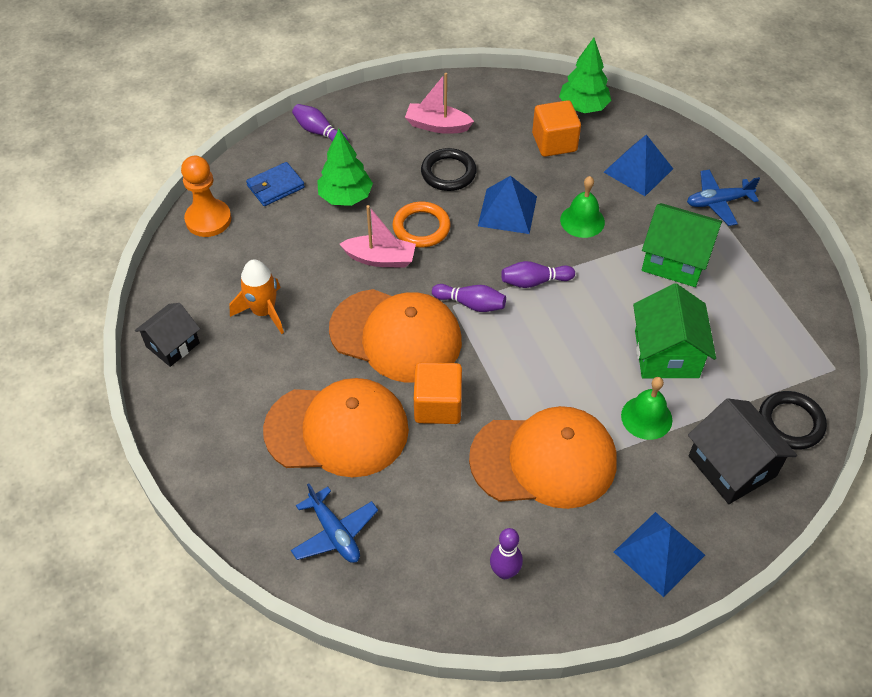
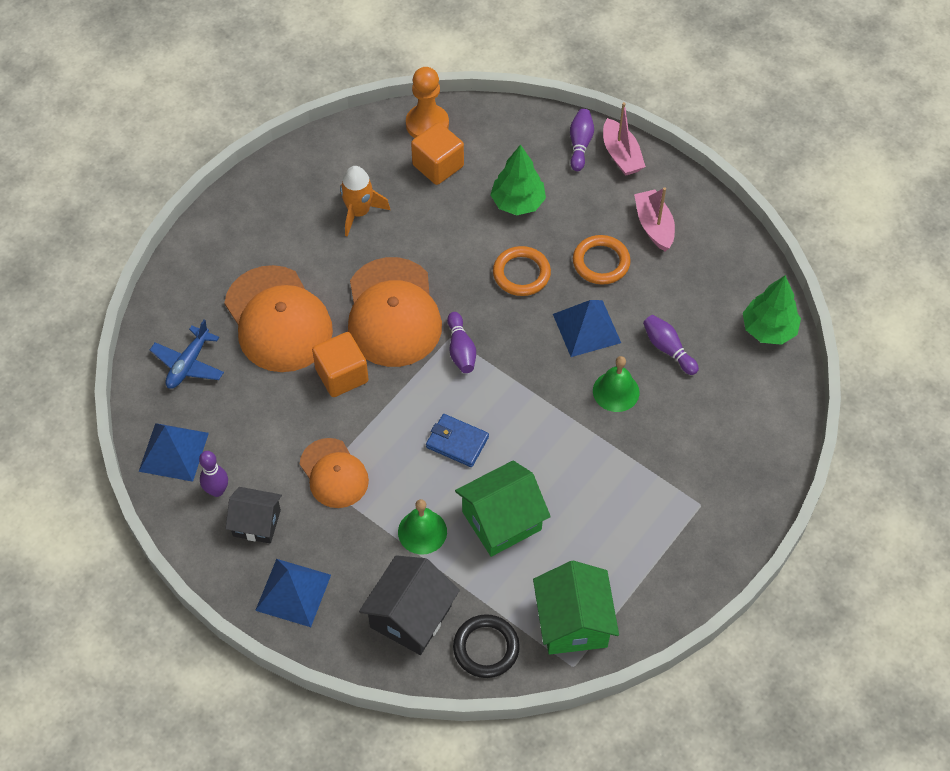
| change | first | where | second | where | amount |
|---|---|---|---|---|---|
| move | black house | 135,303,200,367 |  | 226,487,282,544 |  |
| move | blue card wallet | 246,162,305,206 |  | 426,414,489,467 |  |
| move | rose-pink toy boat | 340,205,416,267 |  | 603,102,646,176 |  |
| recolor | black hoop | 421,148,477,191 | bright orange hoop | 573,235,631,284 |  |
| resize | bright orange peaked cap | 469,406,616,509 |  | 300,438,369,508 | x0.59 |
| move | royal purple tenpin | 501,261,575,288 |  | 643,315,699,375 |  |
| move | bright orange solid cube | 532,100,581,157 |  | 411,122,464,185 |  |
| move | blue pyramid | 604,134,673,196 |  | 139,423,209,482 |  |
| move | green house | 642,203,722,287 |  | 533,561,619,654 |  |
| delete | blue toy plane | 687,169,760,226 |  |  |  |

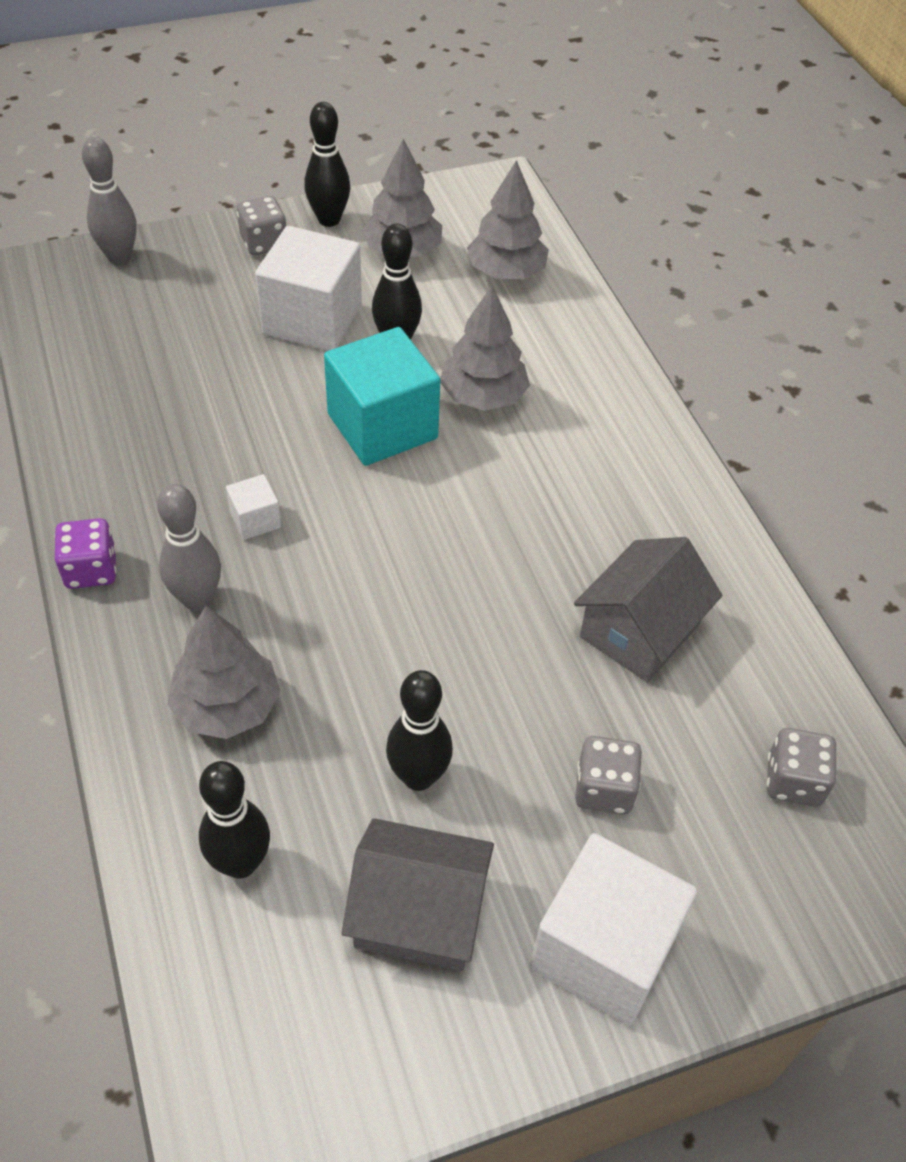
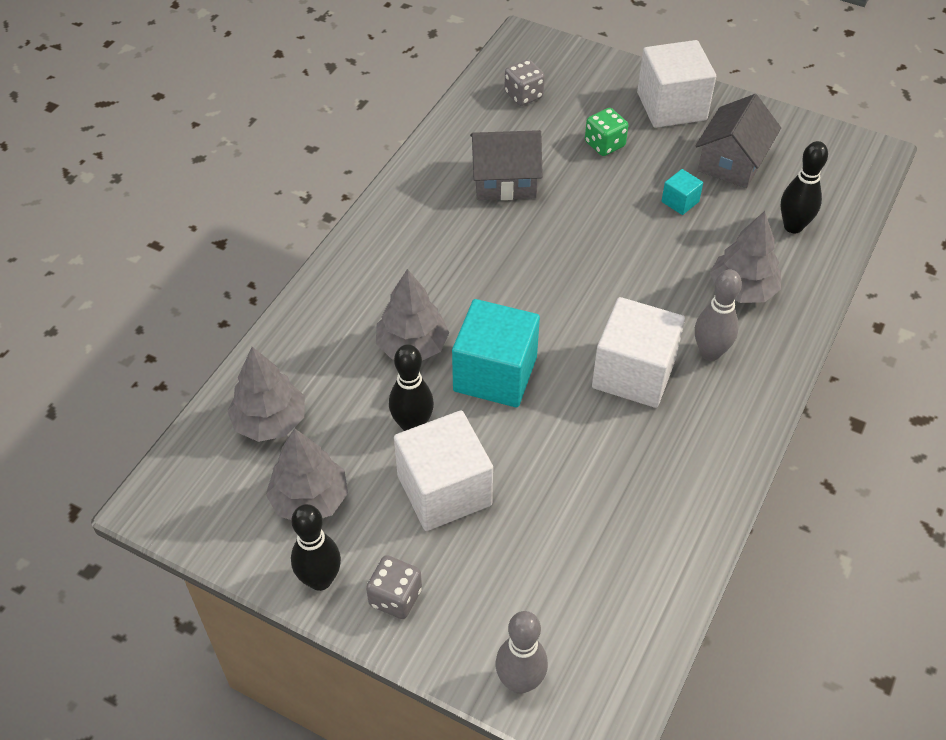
| change | first | where | second | where | amount |
|---|---|---|---|---|---|
| delete | royal purple die | 55,518,117,589 |  |  |  |
| resize | white solid cube | 226,474,281,540 |  | 592,297,685,408 | x2.21 |
| rotate | ash-grey house | 342,818,494,971 |  | 695,94,781,188 | 60 degrees clockwise |
| replace | black tenpin | 386,670,453,791 | aqua solid cube | 662,169,703,215 |  |
| recolor | ash-grey die | 575,736,642,814 | green die | 585,108,628,156 |  |

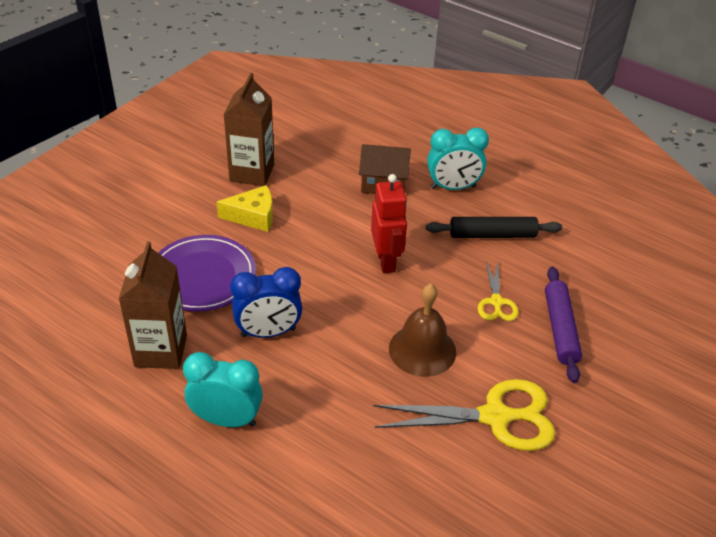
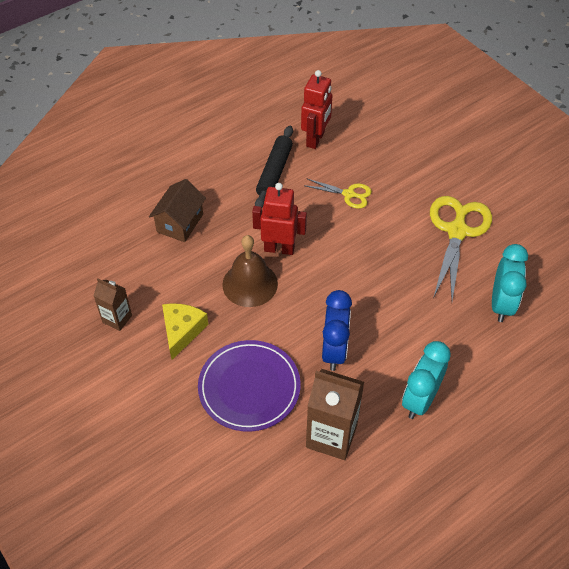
| change | first | where | second | where | amount |
|---|---|---|---|---|---|
| resize | dark brown juice carton | 224,73,274,186 |  | 93,278,132,331 | x0.58 |
| move | dark brown hand bell | 389,284,456,377 |  | 222,235,278,307 |  |
| move | aqua alarm clock | 427,128,489,190 |  | 492,244,528,322 |  |
| delete | royal purple dough roller | 545,266,582,383 |  |  |  |
| insert |  |  | red robot | 301,70,332,149 |  |

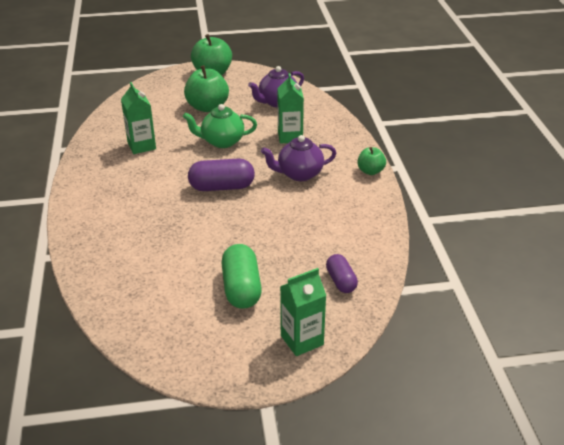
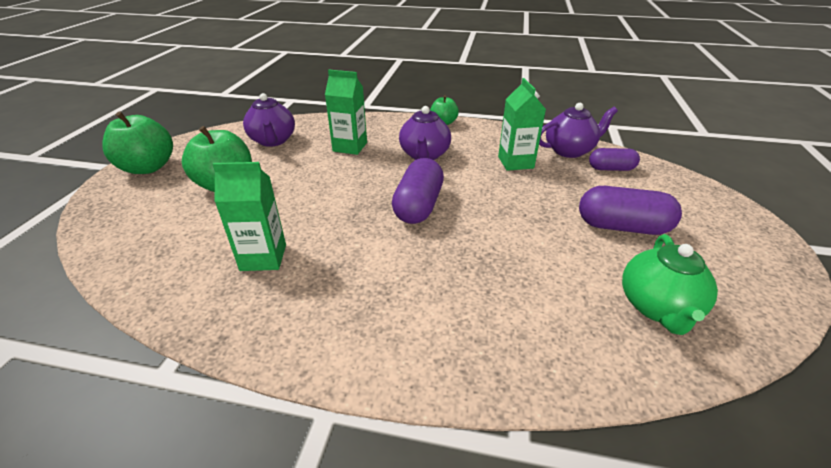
| change | first | where | second | where | amount |
|---|---|---|---|---|---|
| move | green tea pot | 183,104,257,148 |  | 622,234,718,335 |  |
| recolor | green capsule | 221,244,262,309 | royal purple capsule | 579,186,682,235 |  |
| move | green juice carton | 280,268,326,356 |  | 498,78,546,171 |  |
| insert |  |  | royal purple tea pot | 539,103,618,158 |  |

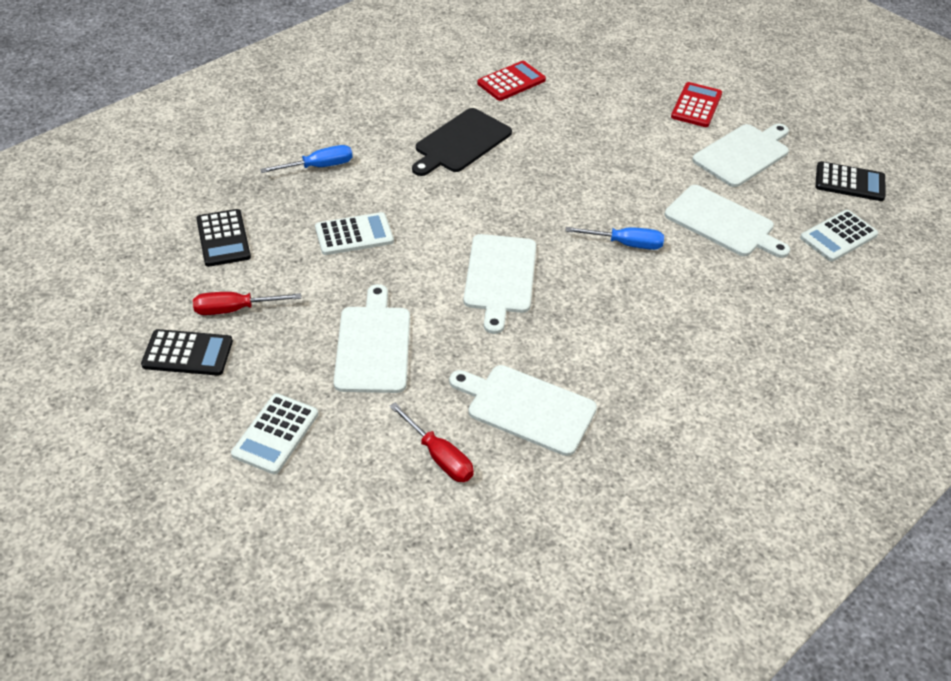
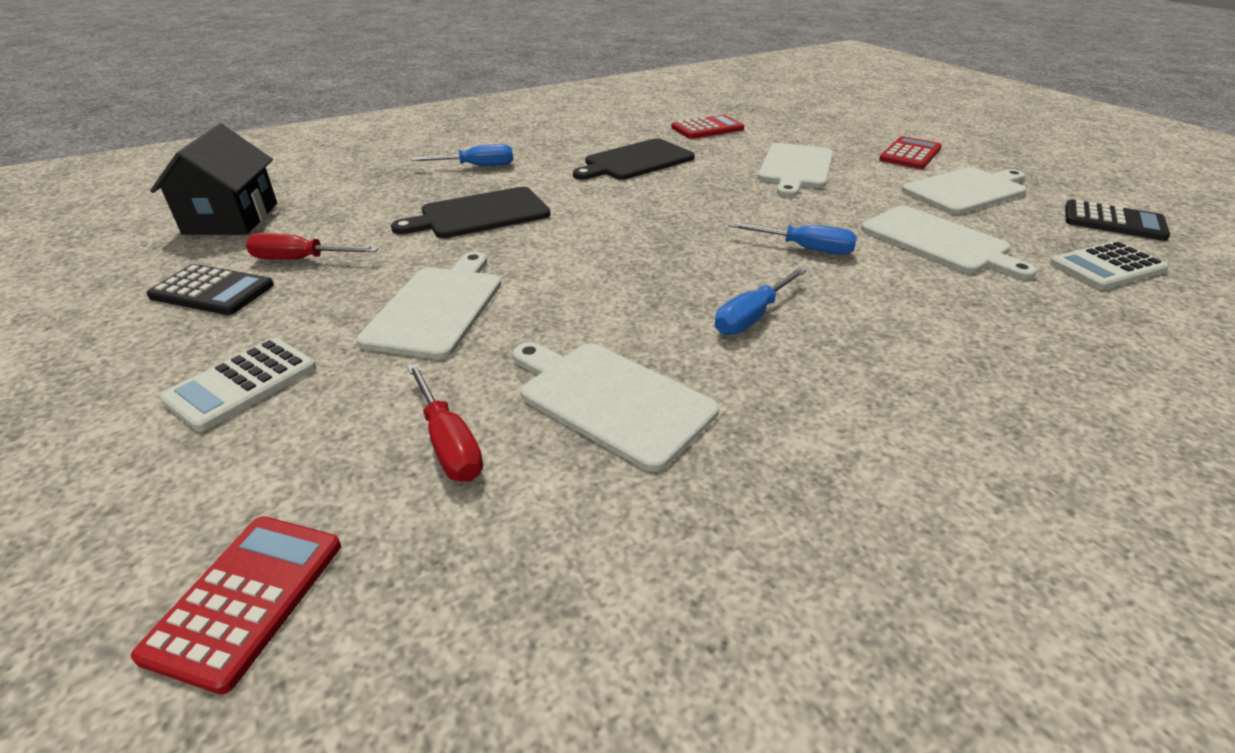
| change | first | where | second | where | amount |
|---|---|---|---|---|---|
| delete | black pocket calculator | 196,209,251,267 |  |  |  |
| replace | white pocket calculator | 315,212,394,255 | black bread board | 391,187,550,238 |  |
| move | white bread board | 464,234,536,334 |  | 758,143,833,197 |  |
| insert |  |  | red pocket calculator | 131,516,341,694 |  |
| insert |  |  | black house | 150,124,277,235 |  |
| insert |  |  | blue screwdriver | 715,268,806,335 |  |

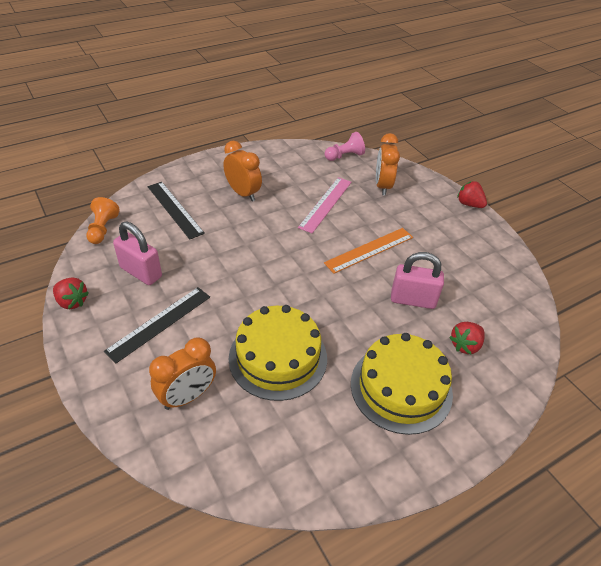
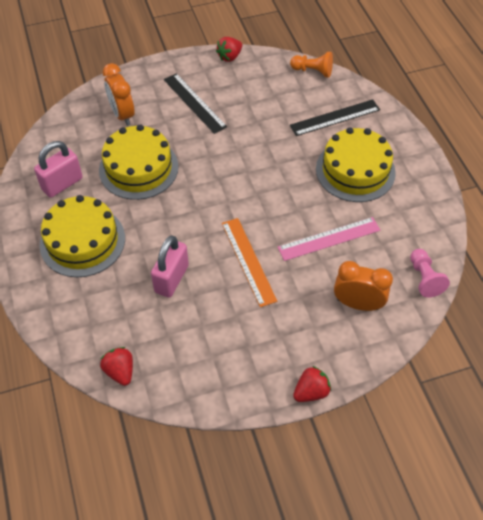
| change | first | where | second | where | amount |
|---|---|---|---|---|---|
| move | rose-pink lock | 113,222,162,285 |  | 34,141,83,198 |  |
| replace | bright orange alarm clock | 223,141,262,202 | yellow layer cake | 316,127,396,202 |  |
| rotate | rose-pink ruler | 298,177,352,233 |  | 278,217,380,261 | 60 degrees counterclockwise |
| move | red berry | 449,322,485,354 |  | 100,347,133,386 |  |

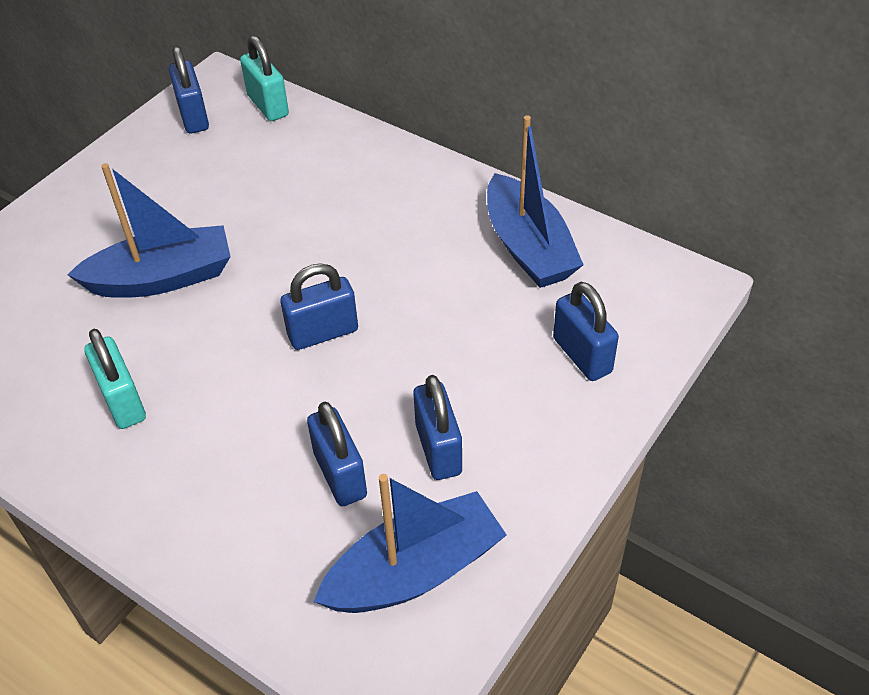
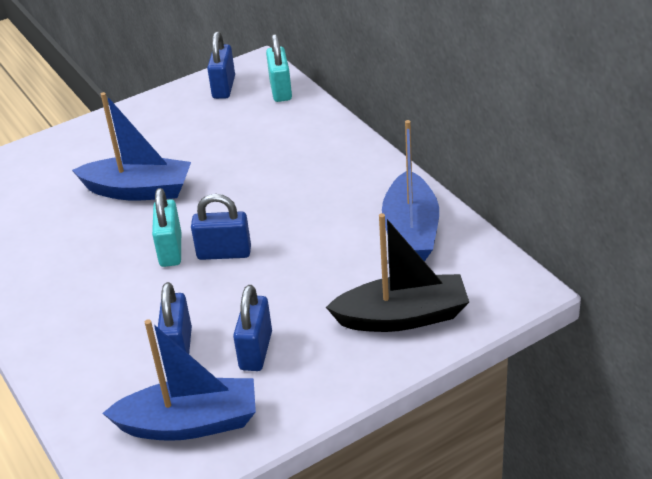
| change | first | where | second | where | amount |
|---|---|---|---|---|---|
| move | aqua lock | 84,329,146,429 |  | 152,188,181,267 |  |
| replace | blue lock | 553,282,619,381 | black toy boat | 326,213,469,332 |  |

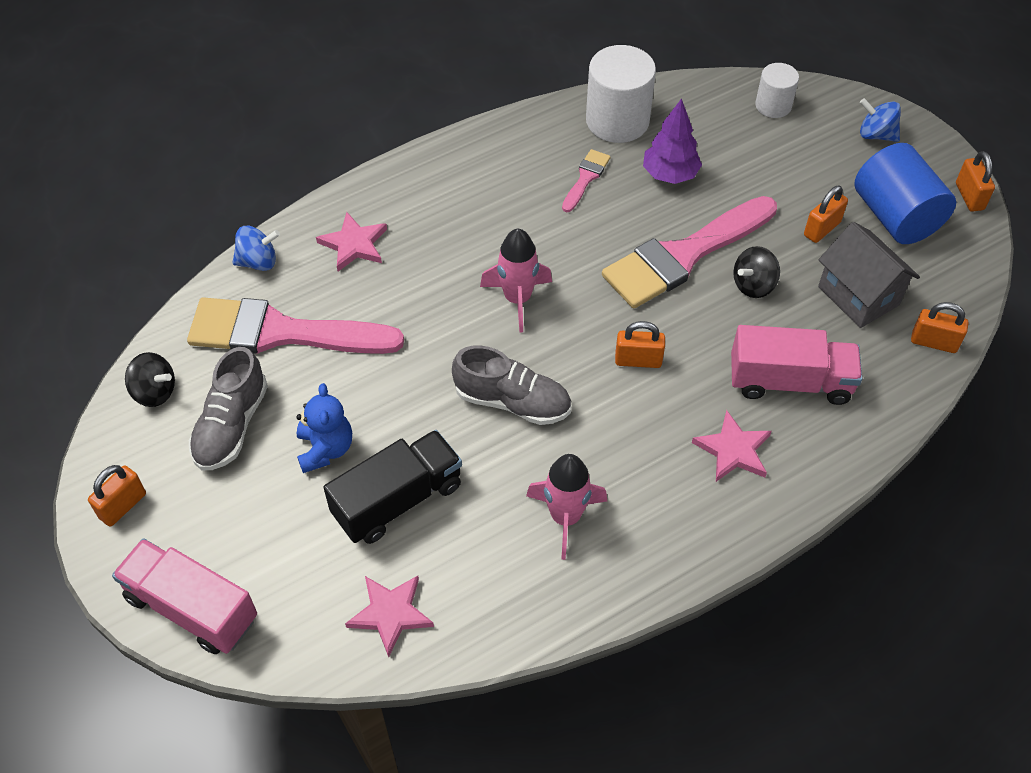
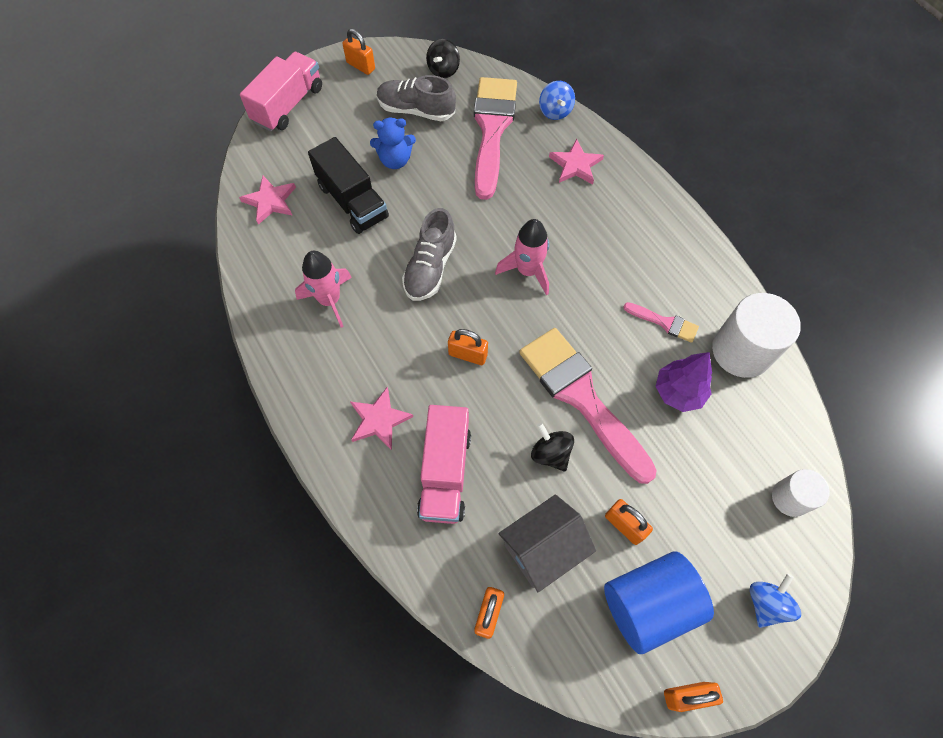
| change | first | where | second | where | amount |
|---|---|---|---|---|---|
| rotate | bright orange lock | 615,321,665,368 |  | 448,329,488,365 | 75 degrees counterclockwise |

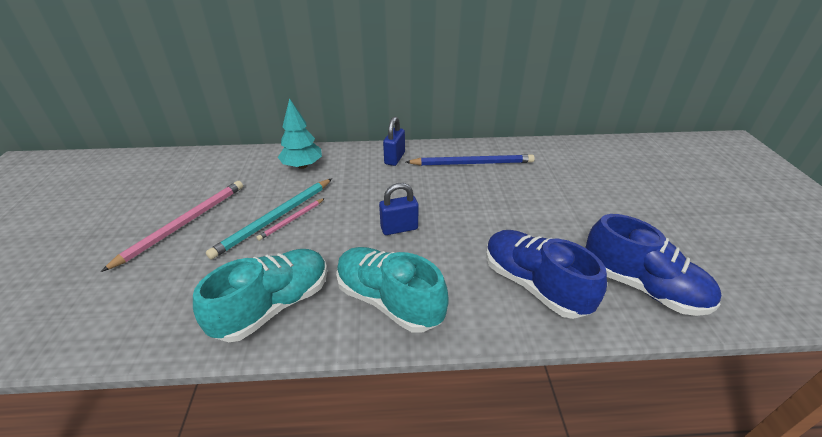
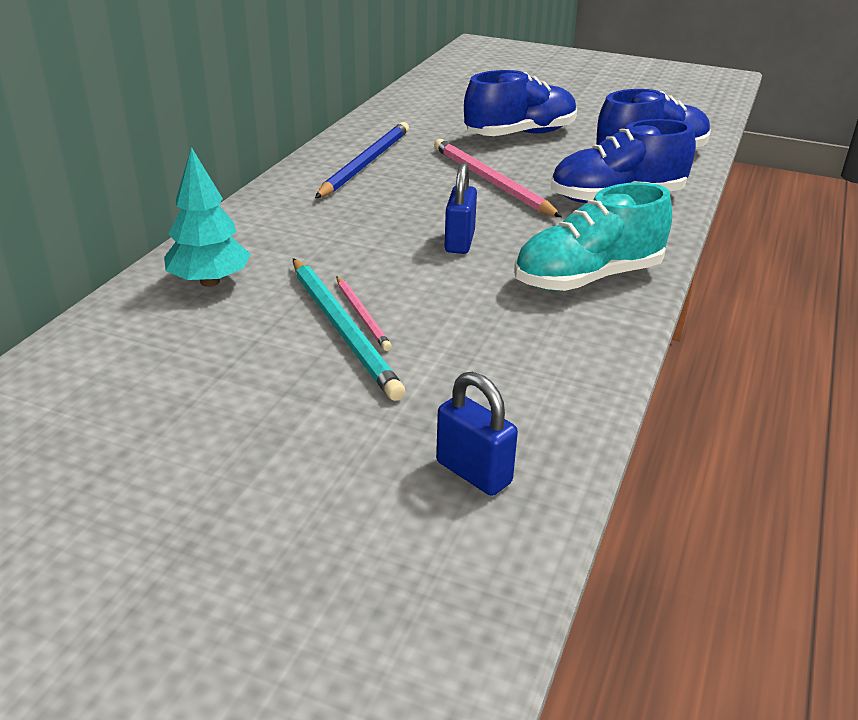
| change | first | where | second | where | amount |
|---|---|---|---|---|---|
| move | rose-pink wooden pencil | 101,181,243,272 |  | 434,139,562,217 |  |
| delete | aqua shoe | 193,249,327,342 |  |  |  |
| move | blue lock | 383,116,405,166 |  | 436,372,518,496 |  |
| insert |  |  | blue shoe | 464,70,577,136 |  |

